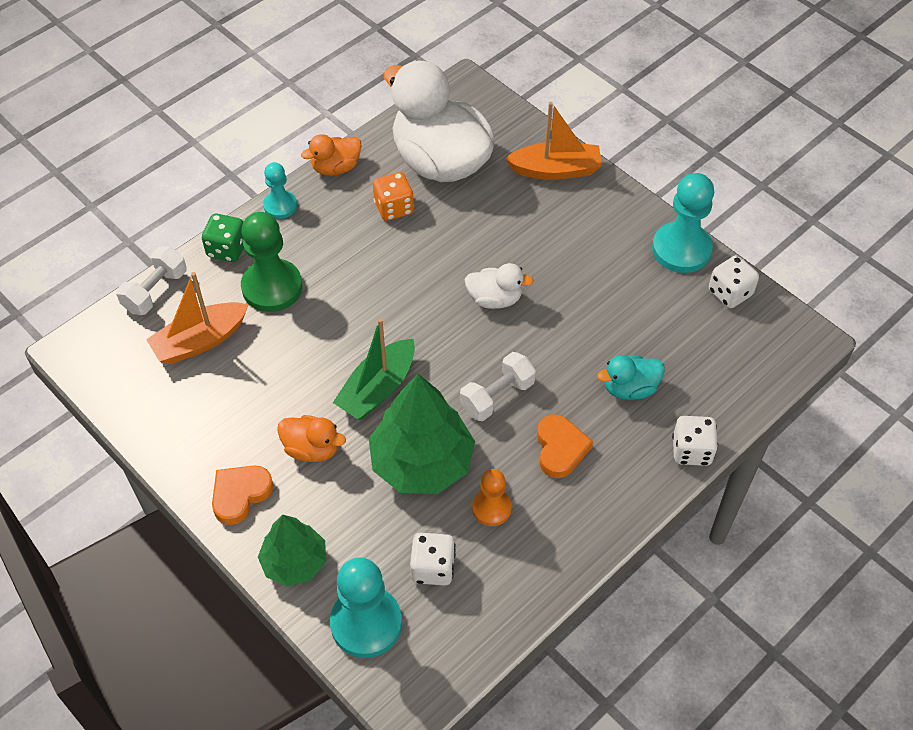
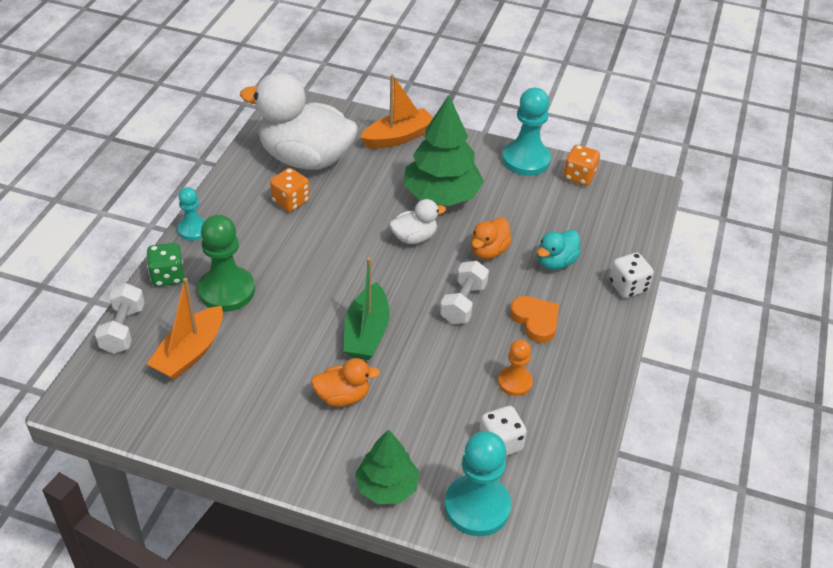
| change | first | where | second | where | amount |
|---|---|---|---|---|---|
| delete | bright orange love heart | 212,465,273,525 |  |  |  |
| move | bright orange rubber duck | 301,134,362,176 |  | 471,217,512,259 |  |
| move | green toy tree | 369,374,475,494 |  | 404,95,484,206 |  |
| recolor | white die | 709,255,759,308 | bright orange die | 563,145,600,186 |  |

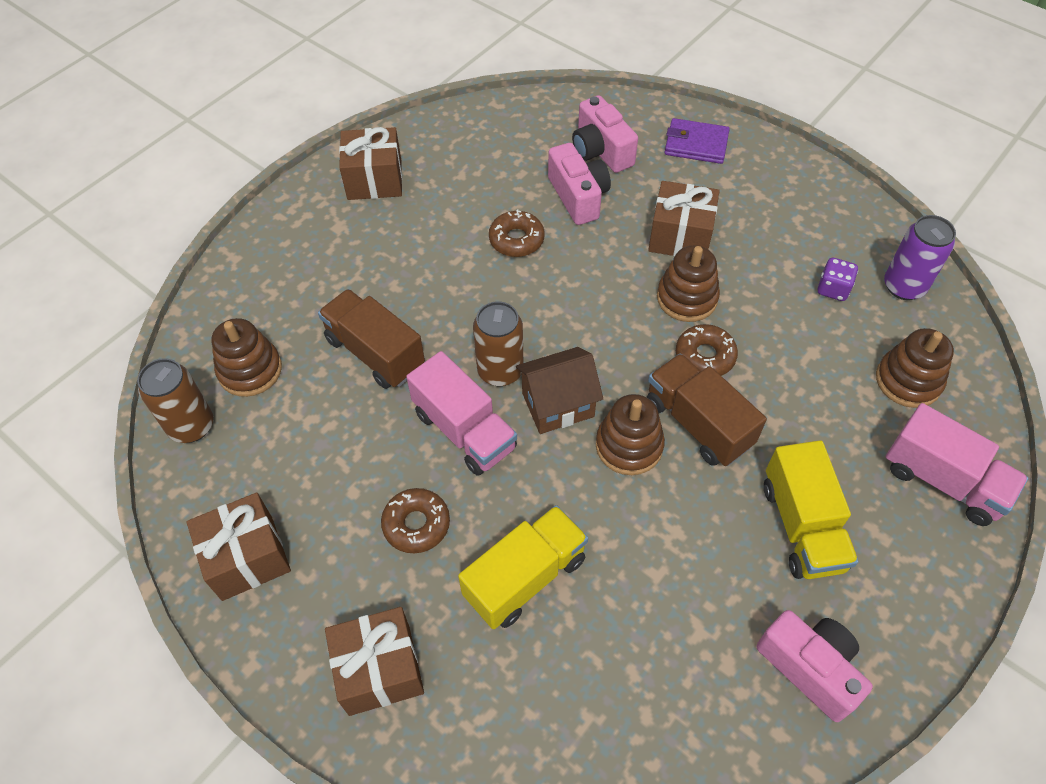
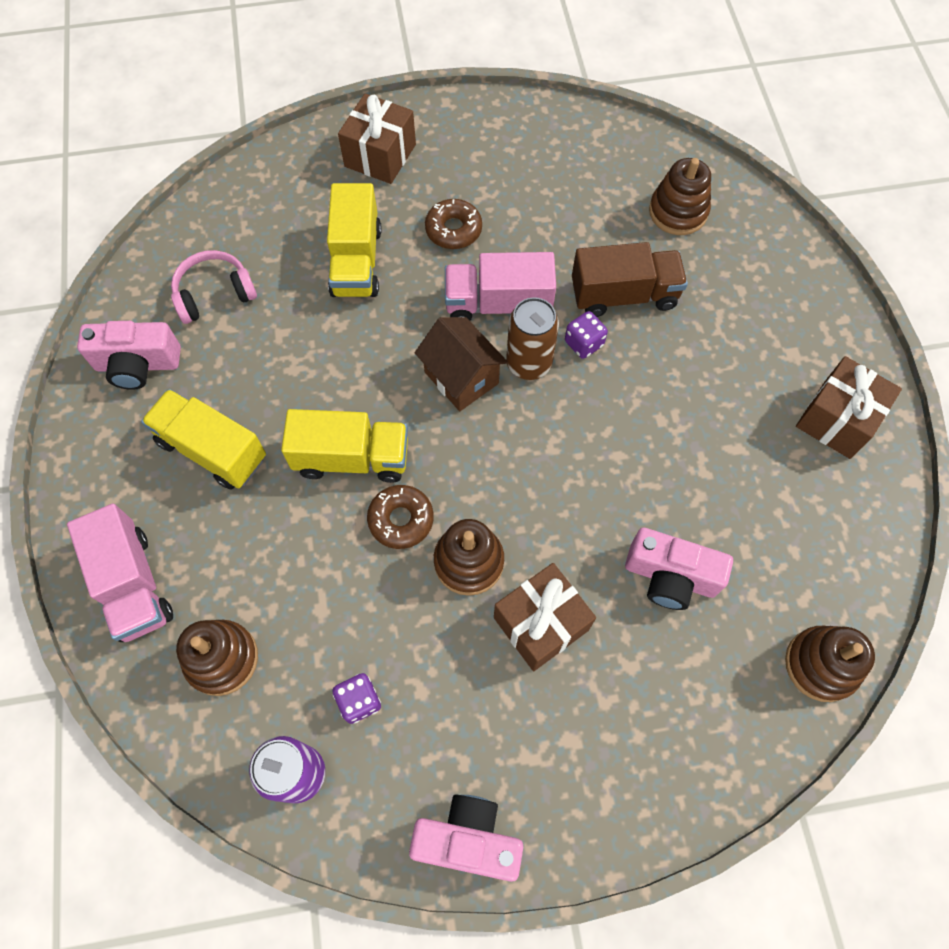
| change | first | where | second | where | amount |
|---|---|---|---|---|---|
| delete | dark brown can | 137,358,213,443 |  |  |  |
| delete | dark brown present | 186,492,291,601 |  |  |  |
| delete | dark brown glazed donut | 489,210,545,257 |  |  |  |
| rotate | dark brown house | 516,347,603,434 |  | 415,317,508,411 | 60 degrees counterclockwise |
| move | rose-pink camera | 572,95,638,173 |  | 409,794,523,882 |  |
| move | dark brown stacking rings | 596,394,665,475 |  | 785,626,875,702 |  |
| recolor | dark brown truck | 647,353,767,466 | yellow truck | 281,409,408,483 |  |
| delete | royal purple card wallet | 664,118,730,164 |  |  |  |
| rotate | rose-pink truck | 886,403,1028,526 |  | 67,504,173,642 | 105 degrees counterclockwise |
| insert |  |  | rose-pink headphones | 171,250,257,324 |  |
| insert |  |  | royal purple die | 565,311,608,359 |  |

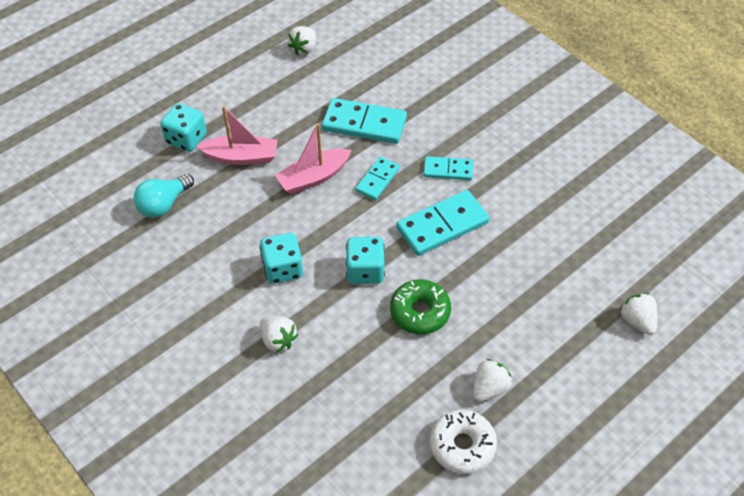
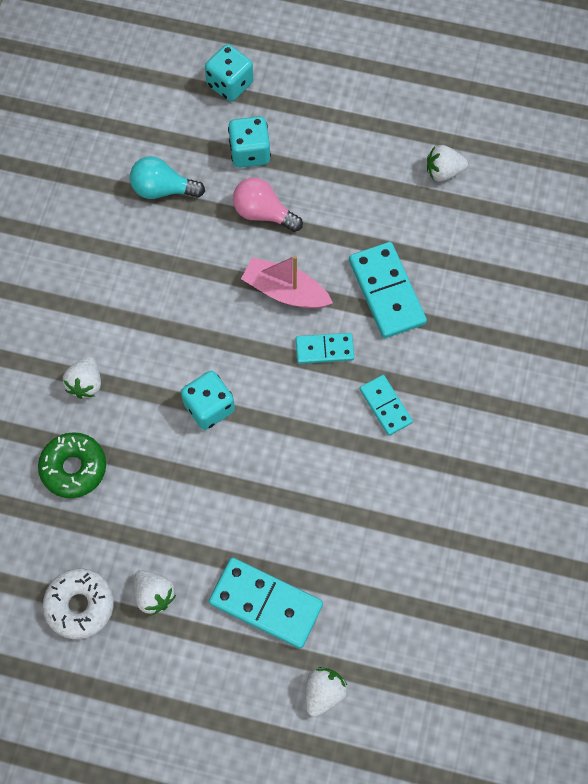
| change | first | where | second | where | amount |
|---|---|---|---|---|---|
| replace | rose-pink toy boat | 196,106,277,165 | rose-pink bulb | 233,177,303,232 |  |
| move | aqua die | 260,233,303,284 |  | 205,44,253,102 |  |
| move | green glazed donut | 390,279,451,334 |  | 38,432,106,498 |  |
| move | aqua domino | 396,190,489,256 |  | 209,558,323,649 |  |
| rotate | white berry | 473,359,512,402 |  | 134,570,176,616 | 45 degrees clockwise |

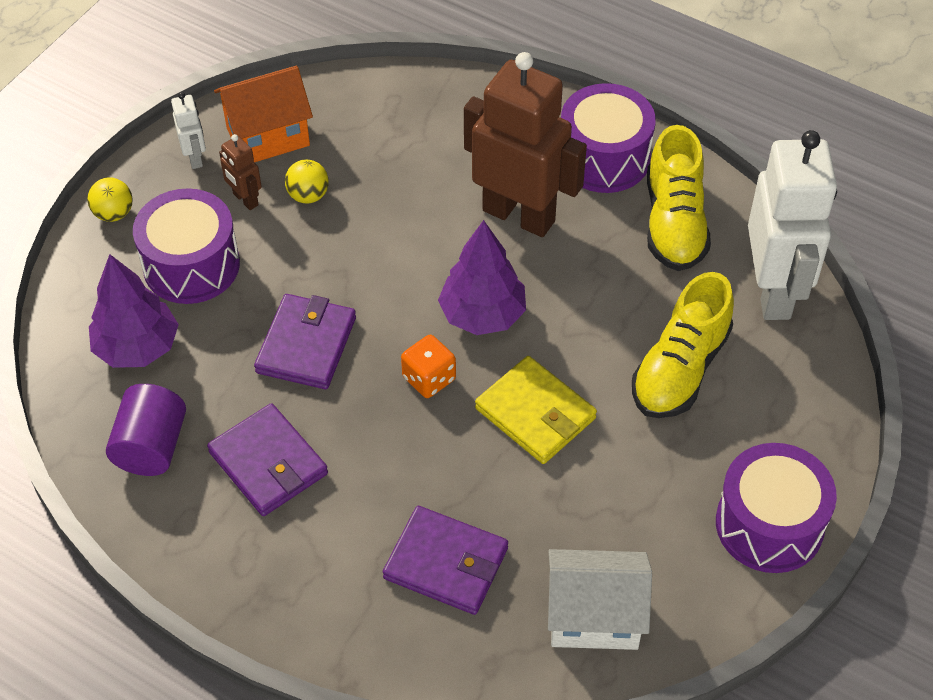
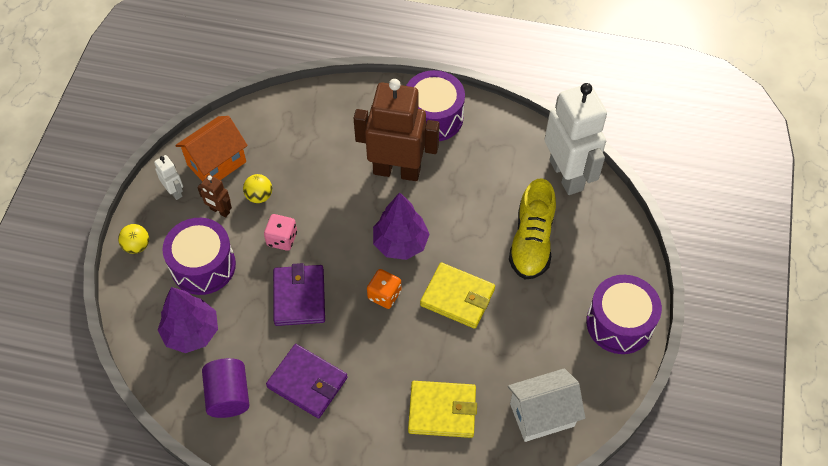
| change | first | where | second | where | amount |
|---|---|---|---|---|---|
| recolor | royal purple card wallet | 383,506,508,615 | yellow card wallet | 408,381,477,438 |  |
| delete | yellow shoe | 647,125,711,271 |  |  |  |
| insert |  |  | rose-pink die | 264,214,297,251 |  |

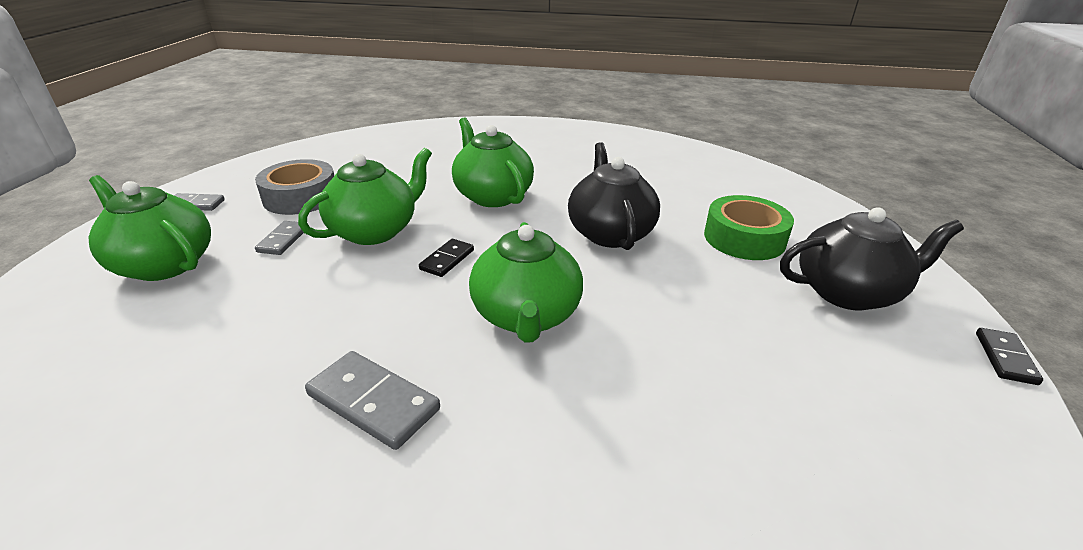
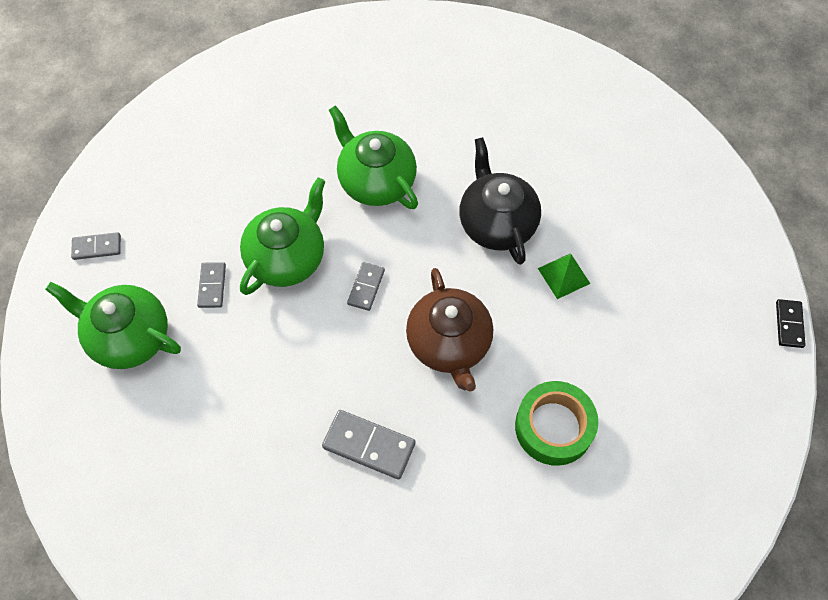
| change | first | where | second | where | amount |
|---|---|---|---|---|---|
| delete | ash-grey sticky tape | 255,159,334,215 |  |  |  |
| recolor | black domino | 419,239,474,277 | ash-grey domino | 347,262,385,311 |  |
| recolor | green tea pot | 469,222,583,343 | dark brown tea pot | 406,268,493,391 |  |
| move | green sticky tape | 704,195,794,260 |  | 515,381,598,466 |  |
| delete | black tea pot | 780,207,964,310 |  |  |  |
| insert |  |  | green pyramid | 538,253,591,299 |  |

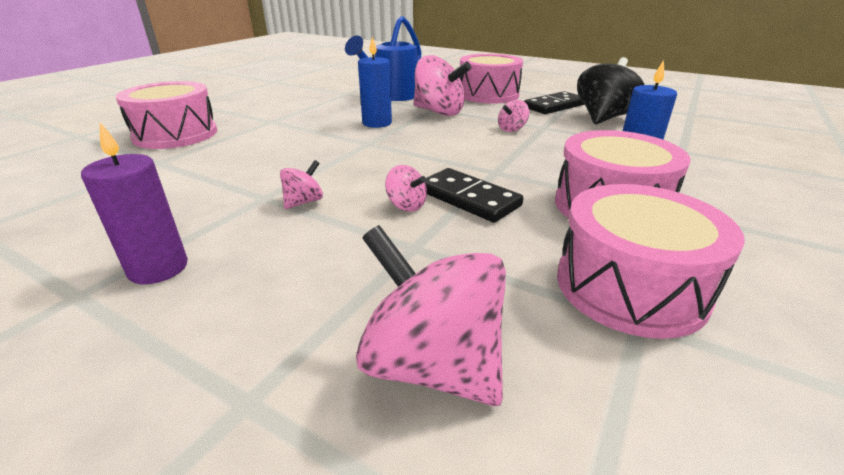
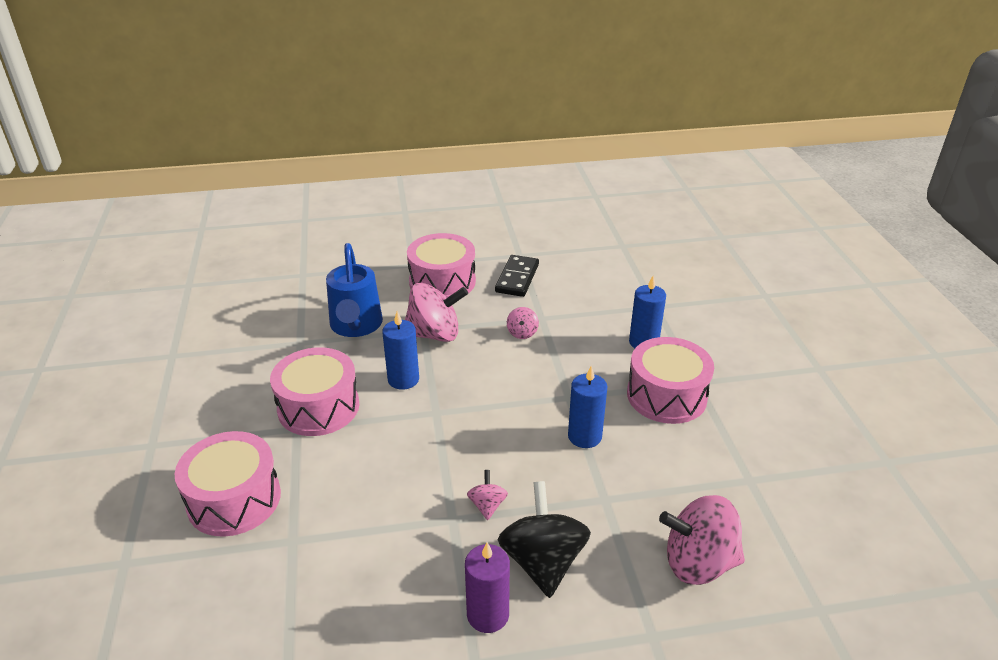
| change | first | where | second | where | amount |
|---|---|---|---|---|---|
| delete | rose-pink whirligig | 385,165,427,212 |  |  |  |
| replace | black domino | 425,168,523,222 | blue candle | 568,366,607,448 |  |
| move | rose-pink drum | 557,184,745,339 |  | 270,347,359,436 |  |
| move | black whirligig | 577,57,645,124 |  | 498,481,591,598 |  |

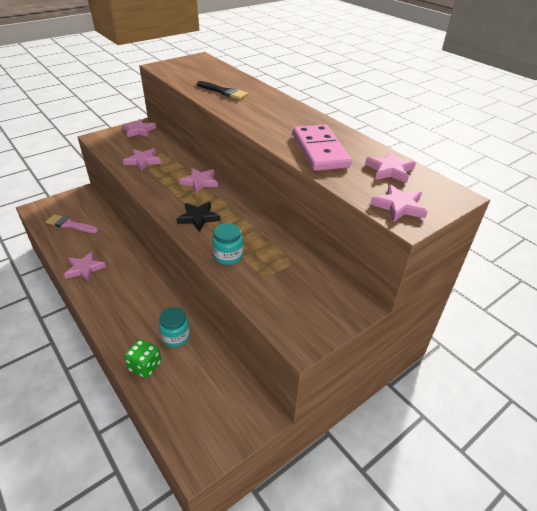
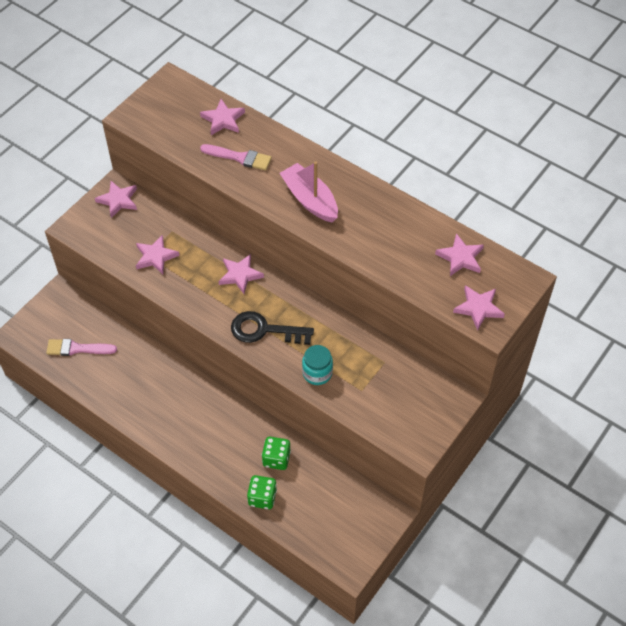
| change | first | where | second | where | amount |
|---|---|---|---|---|---|
| move | rose-pink five-pointed star | 64,251,106,282 |  | 200,99,245,135 |  |
| replace | aqua jam jar | 159,307,190,347 | green die | 262,437,291,470 |  |
| replace | black five-pointed star | 177,202,221,232 | black latchkey | 231,311,314,345 |  |
| recolor | black paint brush | 197,81,248,100 | rose-pink paint brush | 200,144,272,170 |  |
| delete | rose-pink domino | 293,125,352,171 |  |  |  |
| insert |  |  | rose-pink toy boat | 279,162,338,222 |  |

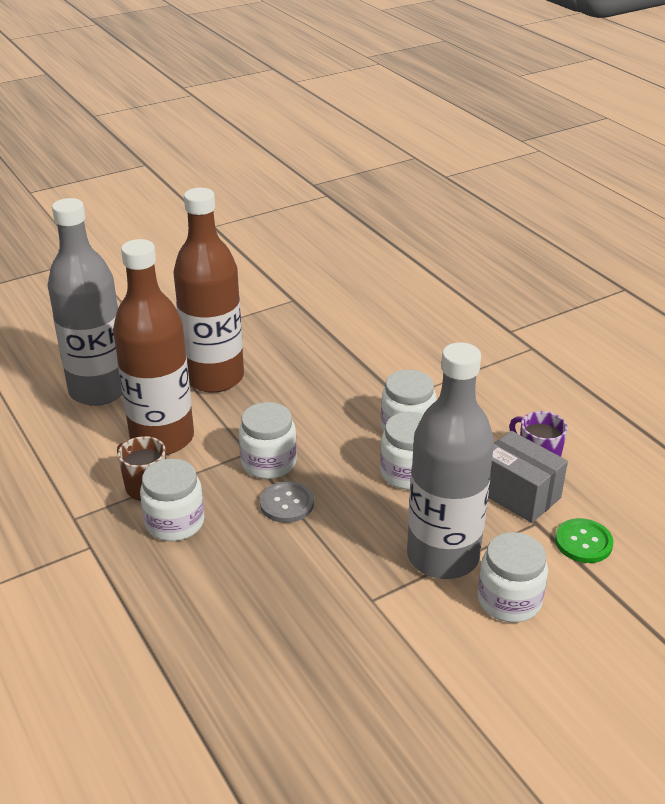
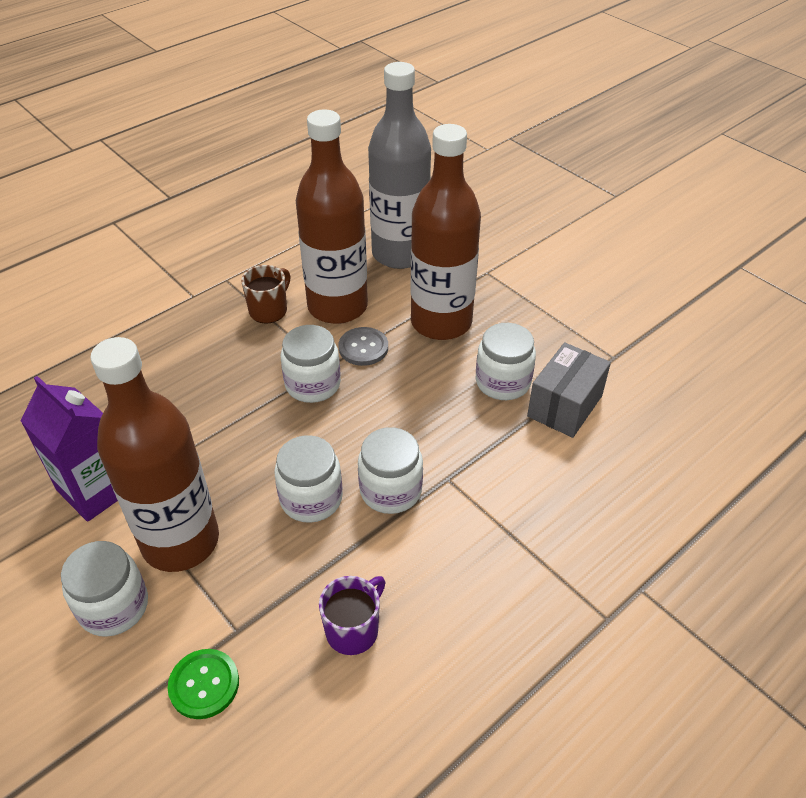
| change | first | where | second | where | amount |
|---|---|---|---|---|---|
| move | white jam jar | 140,459,205,541 |  | 476,323,536,400 |  |
| move | ash-grey shirt button | 260,481,314,523 |  | 339,327,388,366 |  |
| recolor | ash-grey drink bottle | 407,342,494,579 | dark brown drink bottle | 90,337,219,572 |  |
| move | ash-grey parcel | 488,431,568,523 |  | 527,342,611,438 |  |
| insert |  |  | royal purple juice carton | 20,376,118,522 |  |

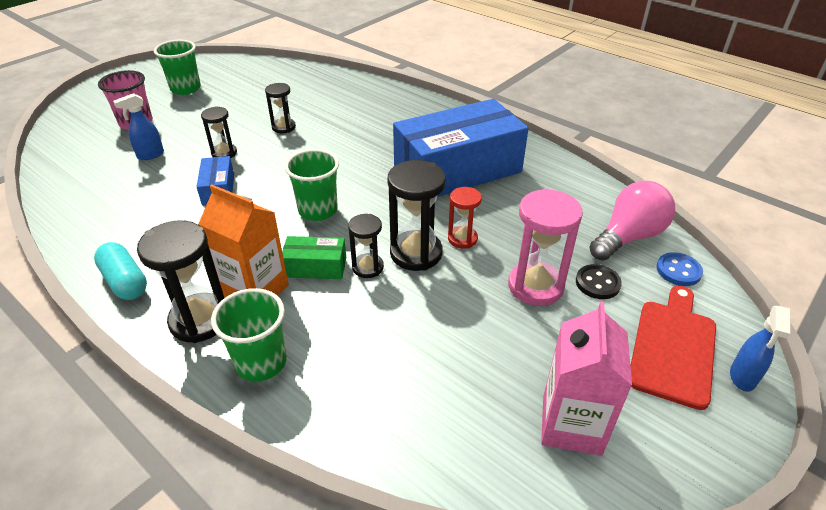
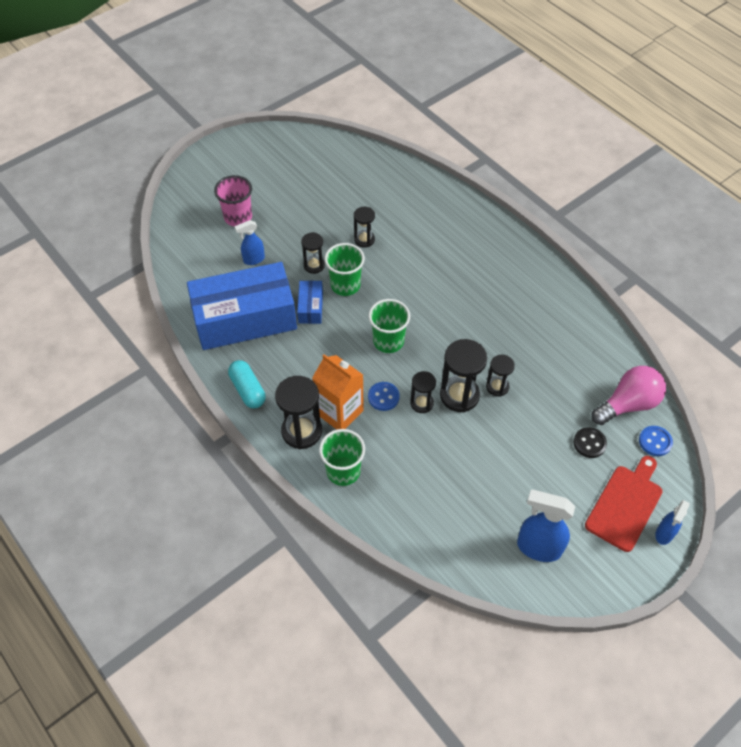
| change | first | where | second | where | amount |
|---|---|---|---|---|---|
| move | green tumbler | 154,40,201,95 |  | 325,243,365,296 |  |
| replace | green parcel | 282,236,346,279 | blue shirt button | 368,382,400,411 |  |
| move | blue parcel | 393,99,529,197 |  | 187,262,297,350 |  |
| recolor | red sand timer | 448,187,482,248 | black sand timer | 486,355,515,397 |  |
| delete | rose-pink sand timer | 508,189,583,306 |  |  |  |
| replace | rose-pink juice carton | 541,302,632,456 | blue sprayer | 517,490,575,562 |  |

